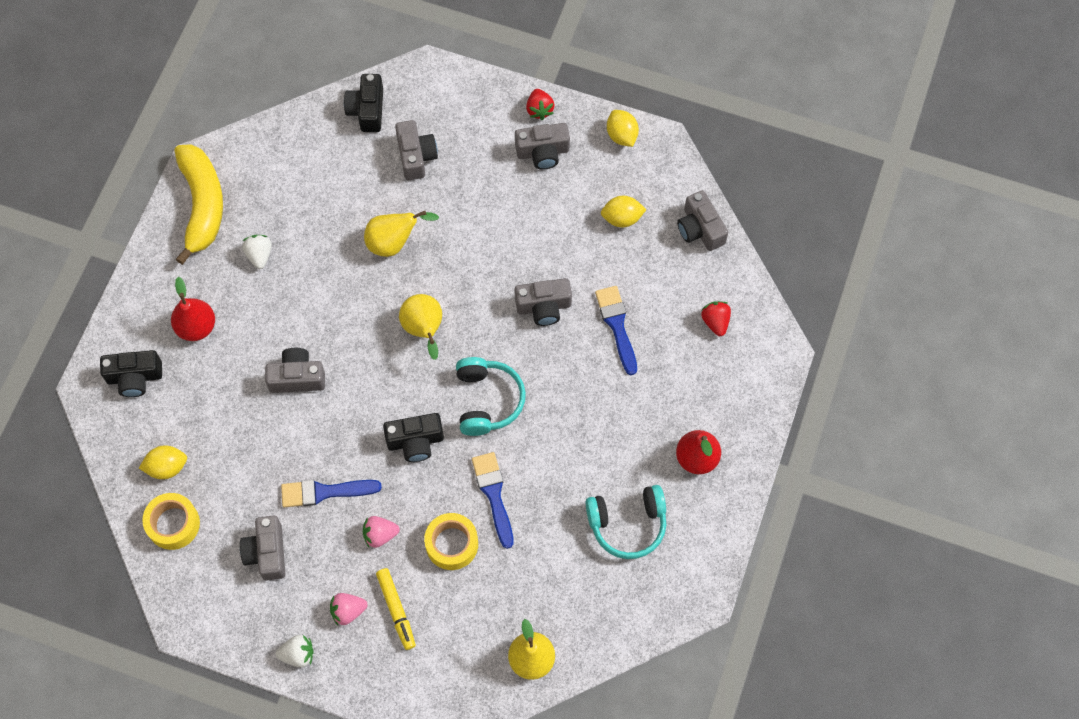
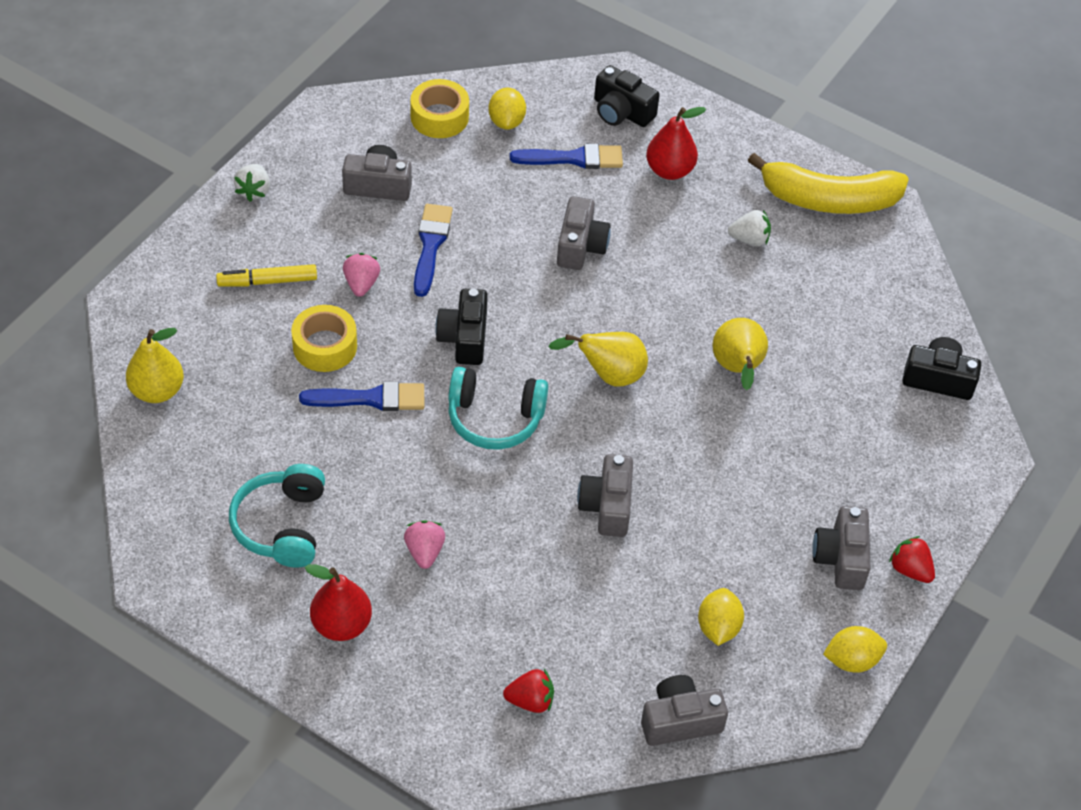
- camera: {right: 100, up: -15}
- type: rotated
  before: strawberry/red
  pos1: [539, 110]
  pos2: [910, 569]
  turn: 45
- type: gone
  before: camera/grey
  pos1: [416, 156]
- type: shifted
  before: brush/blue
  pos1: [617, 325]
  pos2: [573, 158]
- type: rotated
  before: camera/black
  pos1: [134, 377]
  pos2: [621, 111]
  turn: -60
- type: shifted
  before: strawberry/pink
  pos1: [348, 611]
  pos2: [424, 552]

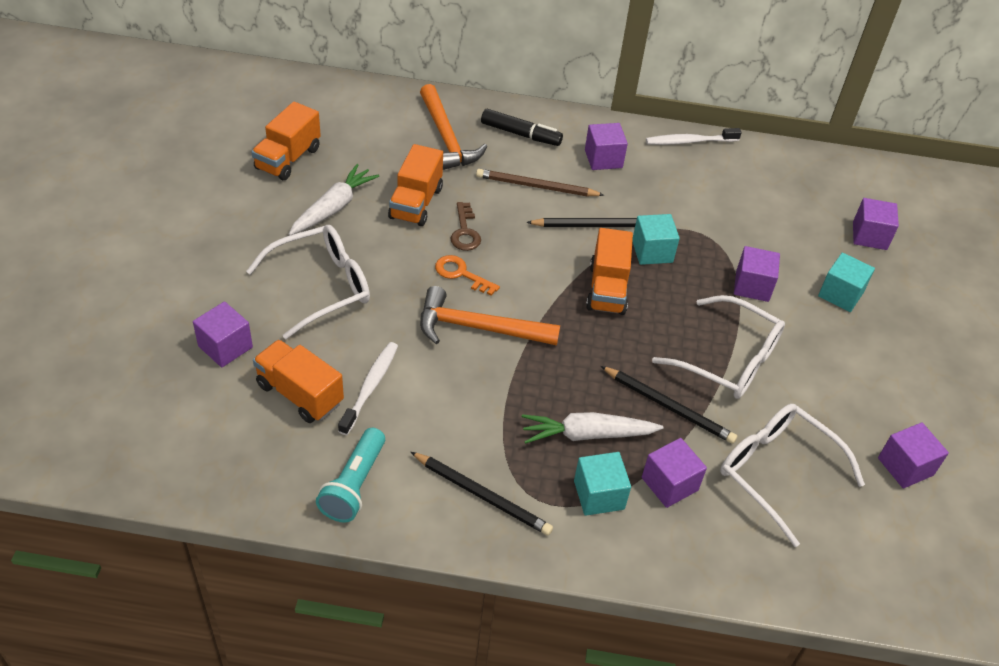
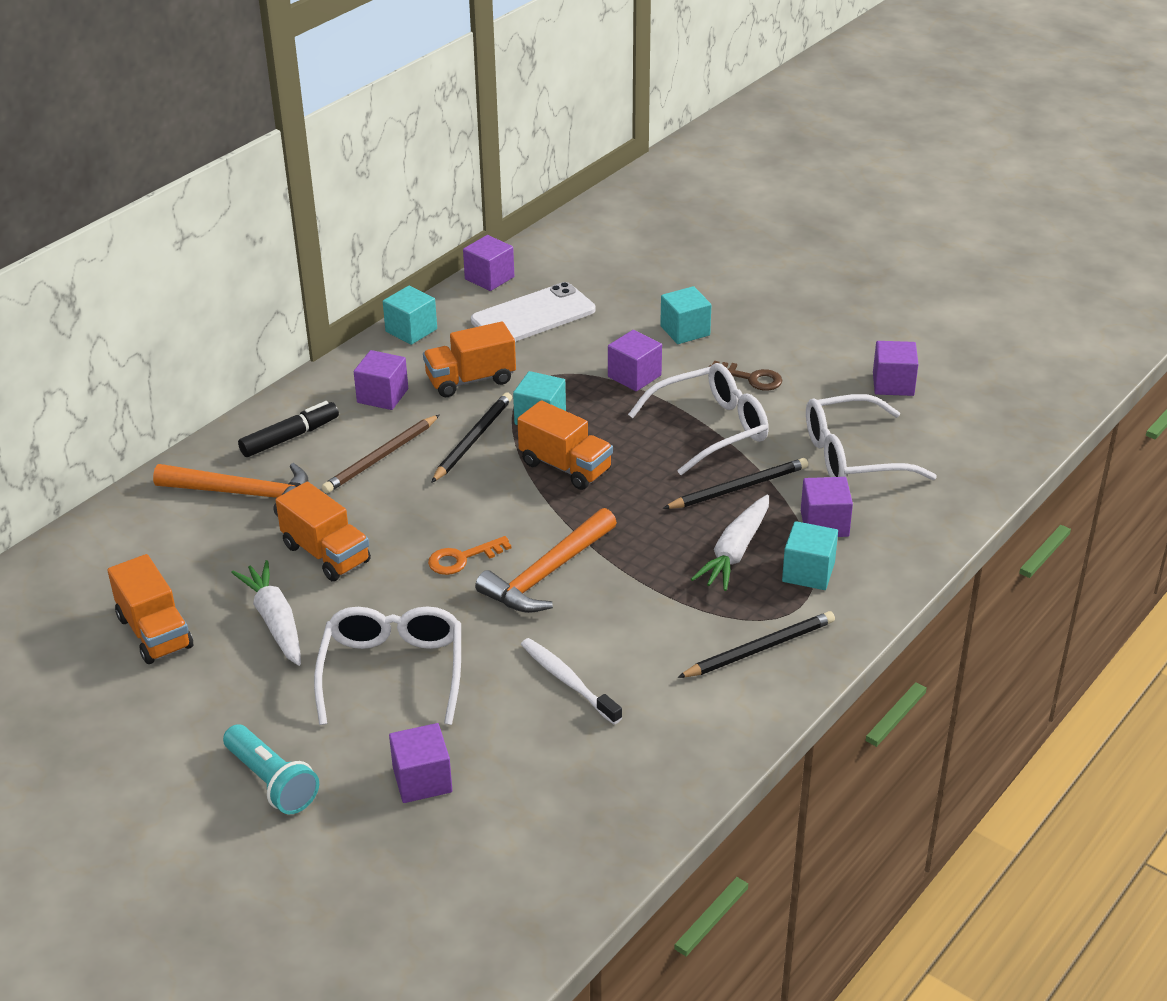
- camera: {right: -55, up: -10}
- type: swapped
  before: toothbrush/white
  after: cube/turquoise
  pos1: [689, 141]
  pos2: [411, 330]
- type: shifted
  before: cube/purple
  pos1: [869, 236]
  pos2: [489, 278]
- type: shifted
  before: key/brown
  pos1: [465, 232]
  pos2: [751, 378]
- type: shifted
  before: truck/orange
  pos1: [299, 394]
  pos2: [470, 380]
- type: shifted
  before: flashlight/turquoise
  pos1: [354, 485]
  pos2: [272, 782]
- type: new
  after: phone/white
  pos2: [533, 315]

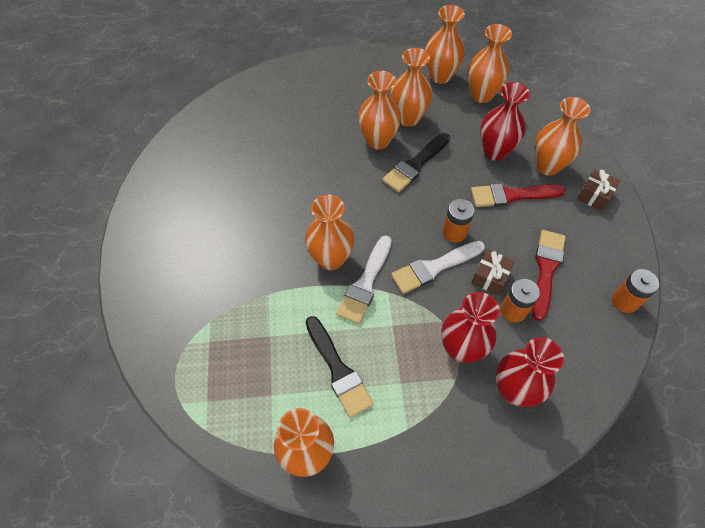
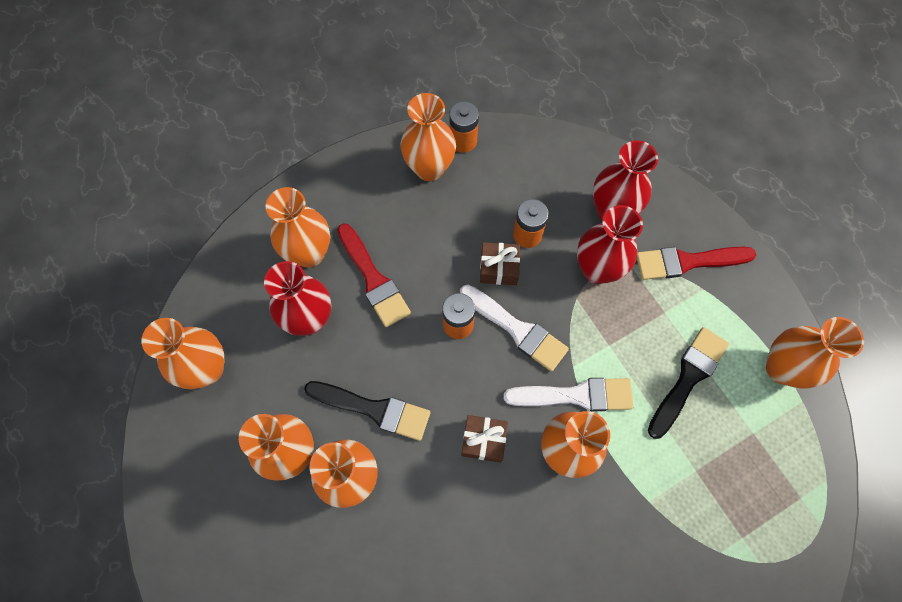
- camera: {right: -115, up: 10}
- type: shifted
  before: vase/orange
  pos1: [440, 76]
  pos2: [429, 168]
- type: shifted
  before: gift/brown
  pos1: [594, 195]
  pos2: [483, 440]
- type: shifted
  before: brush/red
  pos1: [546, 269]
  pos2: [687, 262]

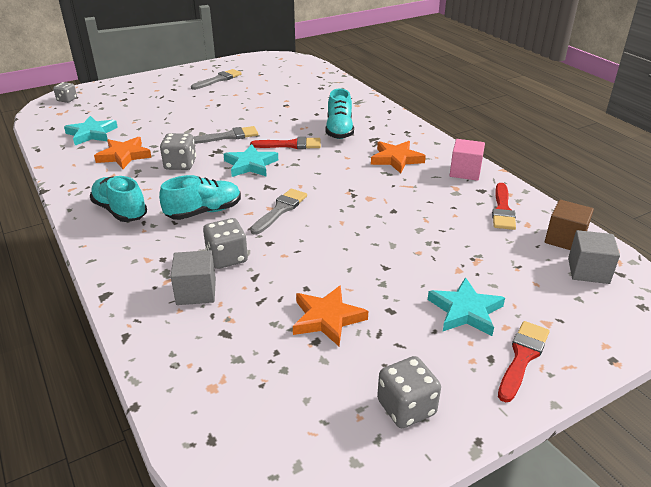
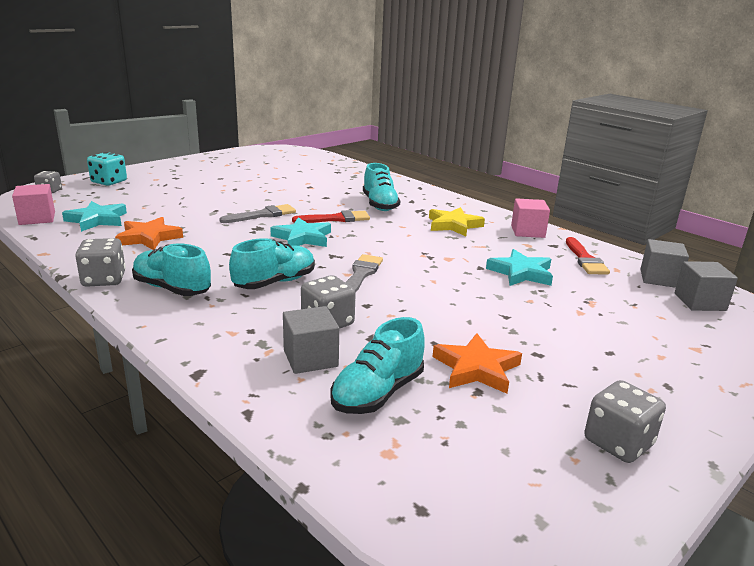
- camera: {right: -15, up: -10}
- type: gone
  before: brush/grey
  pos1: [218, 79]
- type: shifted
  before: dice/grey
  pos1: [180, 164]
  pos2: [104, 280]
- type: repainted
  before: star/orange
  after: star/yellow
  pos1: [396, 159]
  pos2: [453, 225]
- type: repainted
  before: cube/brown
  after: cube/grey
  pos1: [565, 239]
  pos2: [659, 278]
- type: shifted
  before: star/turquoise
  pos1: [465, 311]
  pos2: [521, 273]
- type: gone
  before: brush/red
  pos1: [522, 357]
- type: new
  after: dice/turquoise
  pos2: [109, 182]
- type: new
  after: cube/pink
  pos2: [37, 218]
- type: new
  after: shoe/turquoise
  pos2: [377, 393]

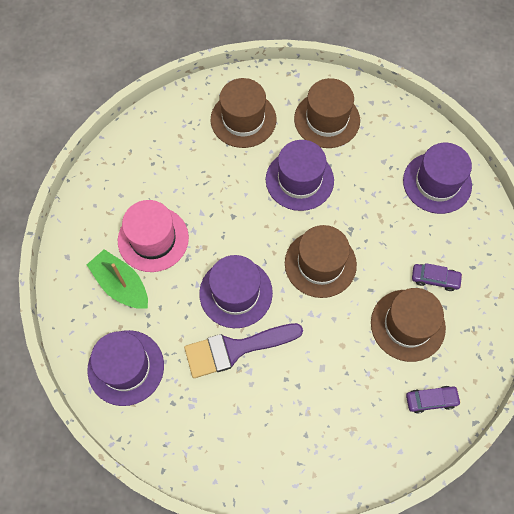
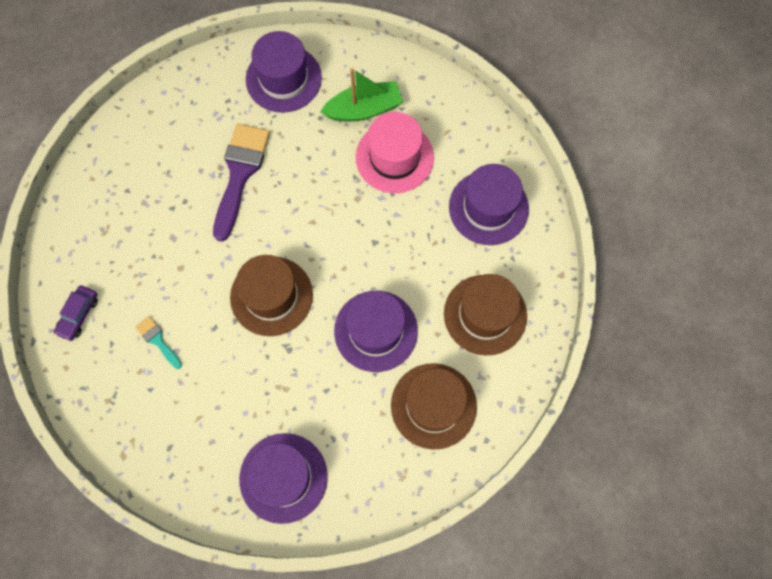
- camera: {right: 120, up: 5}
- type: shifted
  before: hat/purple
  pos1: [236, 293]
  pos2: [488, 208]
- type: gone
  before: car/purple
  pos1: [435, 279]
- type: swapped
  before: hat/brown
  after: brush/turquoise
  pos1: [407, 325]
  pos2: [157, 340]

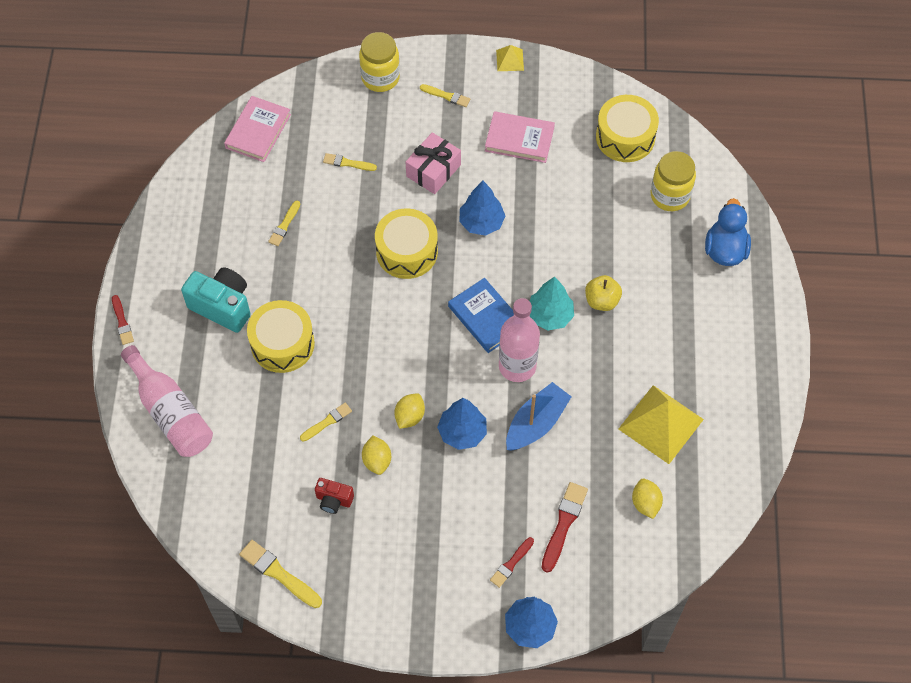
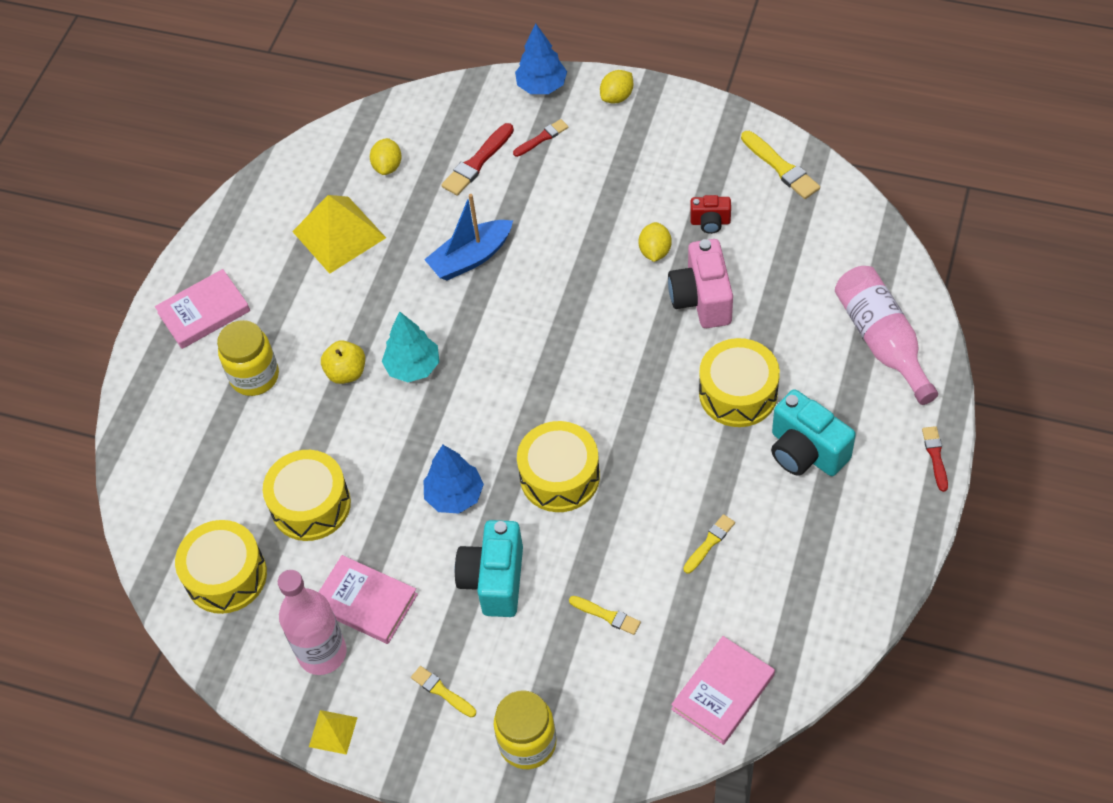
- camera: {right: -160, up: -5}
- type: swapped
  before: gift/pink
  after: camera/turquoise
  pos1: [433, 170]
  pos2: [494, 580]
- type: shifted
  before: jar/yellow
  pos1: [670, 196]
  pos2: [254, 376]
- type: gone
  before: duck/blue
  pos1: [725, 250]
- type: gone
  before: book/blue
  pos1: [486, 317]
- type: shifted
  before: bottle/pink
  pos1: [517, 366]
  pos2: [322, 653]
- type: shifted
  before: lemon/yellow
  pos1: [409, 416]
  pos2: [617, 97]
- type: gone
  before: tree/blue
  pos1: [462, 432]
- type: swapped
  before: brush/yellow
  after: camera/pink
  pos1: [327, 422]
  pos2: [701, 299]
- type: rotated
  before: camera/red
  pos1: [334, 500]
  pos2: [710, 222]
  turn: 150
- type: new
  after: book/pink
  pos2: [204, 312]
- type: new
  after: drum/yellow
  pos2: [311, 505]

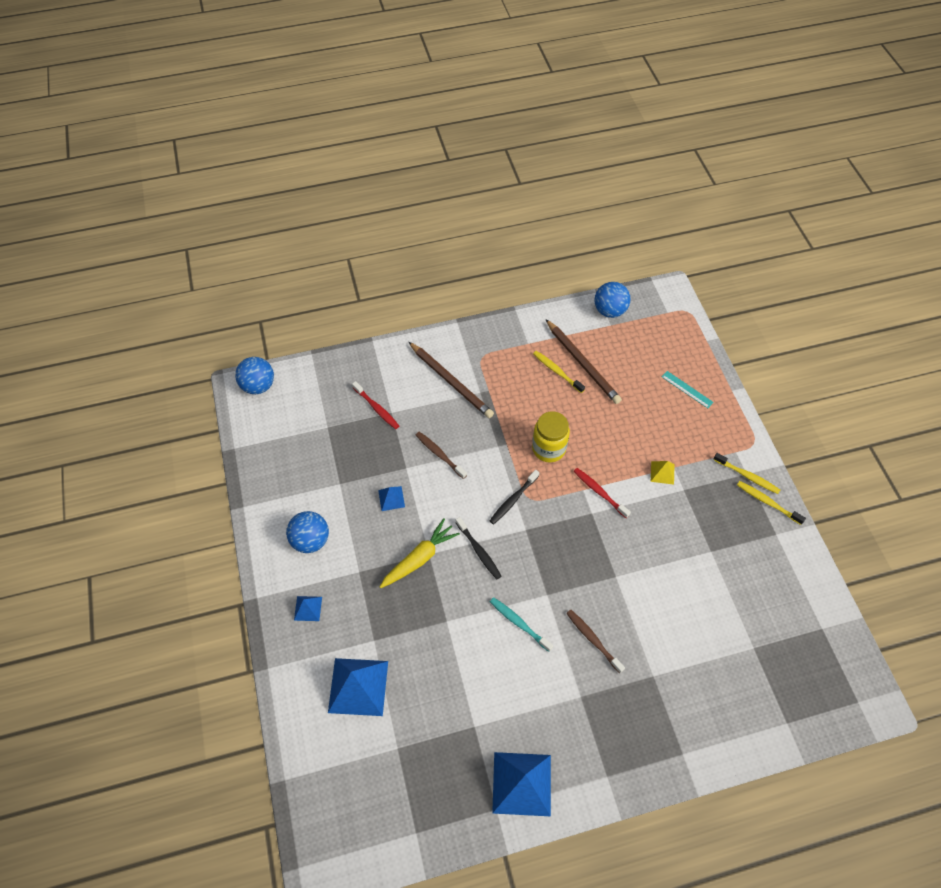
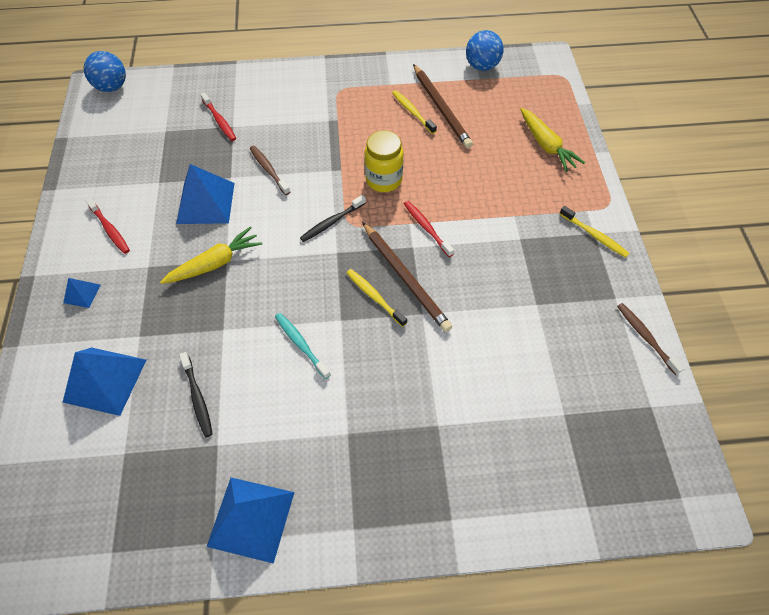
- camera: {right: 10, up: 0}
- type: shifted
  before: pencil/brown
  pos1: [451, 382]
  pos2: [405, 278]
- type: swapped
  before: ruler/turquoise
  after: carrot/yellow
  pos1: [687, 389]
  pos2: [546, 145]
- type: gone
  before: pyramid/yellow
  pos1: [662, 472]
- type: shifted
  before: toothbrush/yellow
  pos1: [767, 502]
  pos2: [374, 297]
- type: scaled
  before: pyramid/blue
  pos1: [391, 498]
  pos2: [206, 203]
  scale: 2.05
- type: swapped
  before: ball/blue
  after: toothbrush/red
  pos1: [311, 540]
  pos2: [110, 229]
- type: shifted
  before: toothbrush/black
  pos1: [479, 551]
  pos2: [197, 397]
- type: shifted
  before: toothbrush/brown
  pos1: [593, 640]
  pos2: [645, 337]

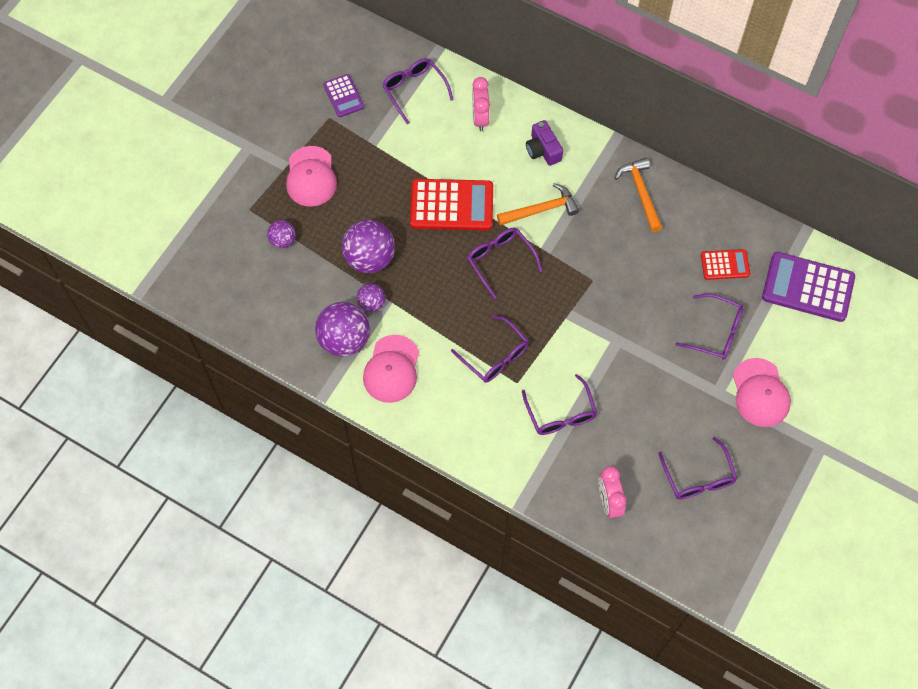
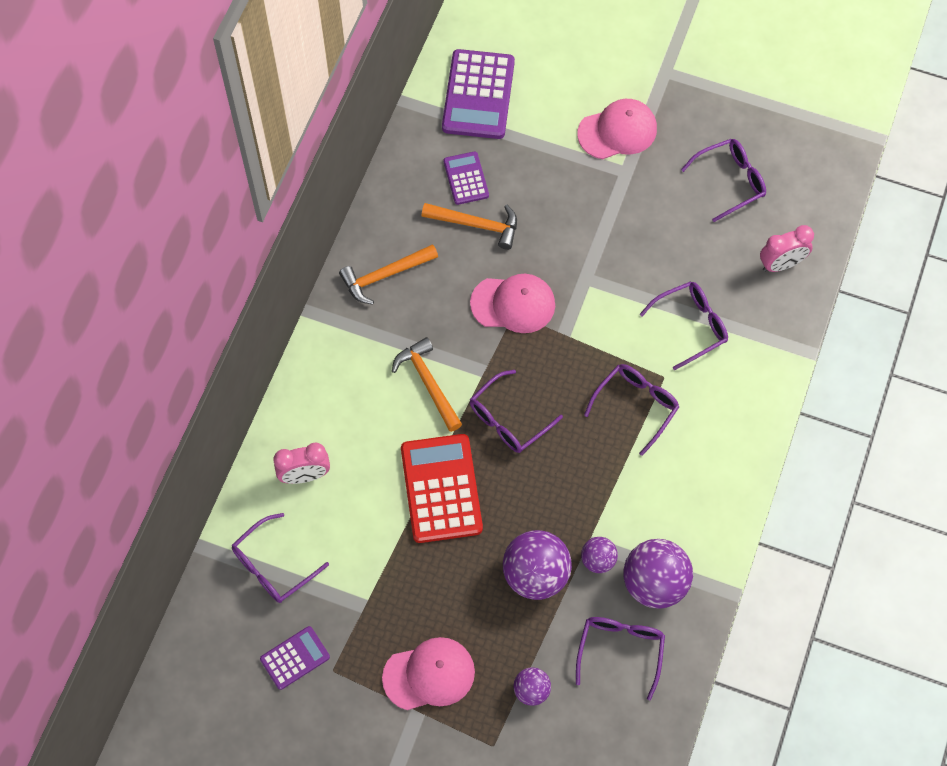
- camera: {right: -100, up: 0}
- type: gone
  before: camera/purple
  pos1: [543, 150]
- type: repainted
  before: calculator/red
  after: calculator/purple
  pos1: [725, 265]
  pos2: [466, 178]
- type: shifted
  before: glasses/purple
  pos1: [716, 332]
  pos2: [620, 650]
- type: shifted
  before: cap/pink
  pos1: [391, 369]
  pos2: [513, 304]
- type: new
  after: hammer/orange
  pos2: [476, 225]

